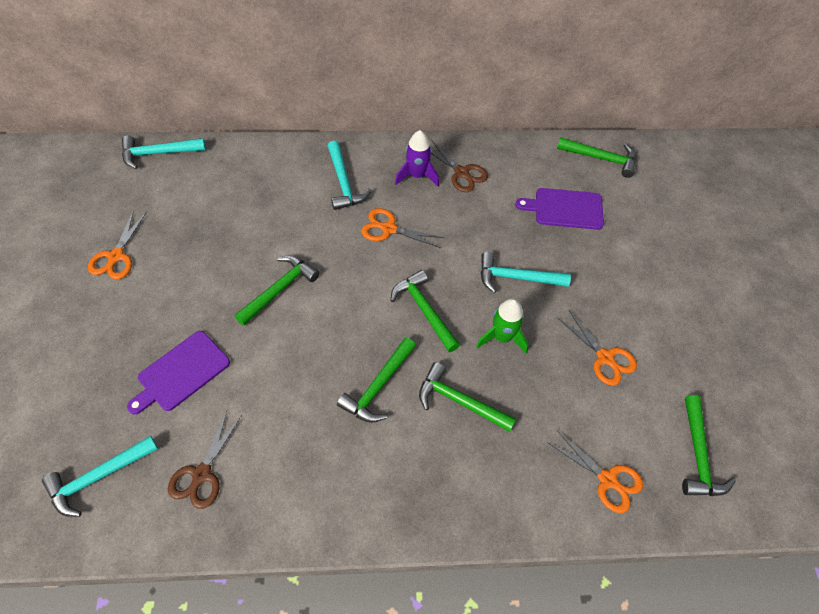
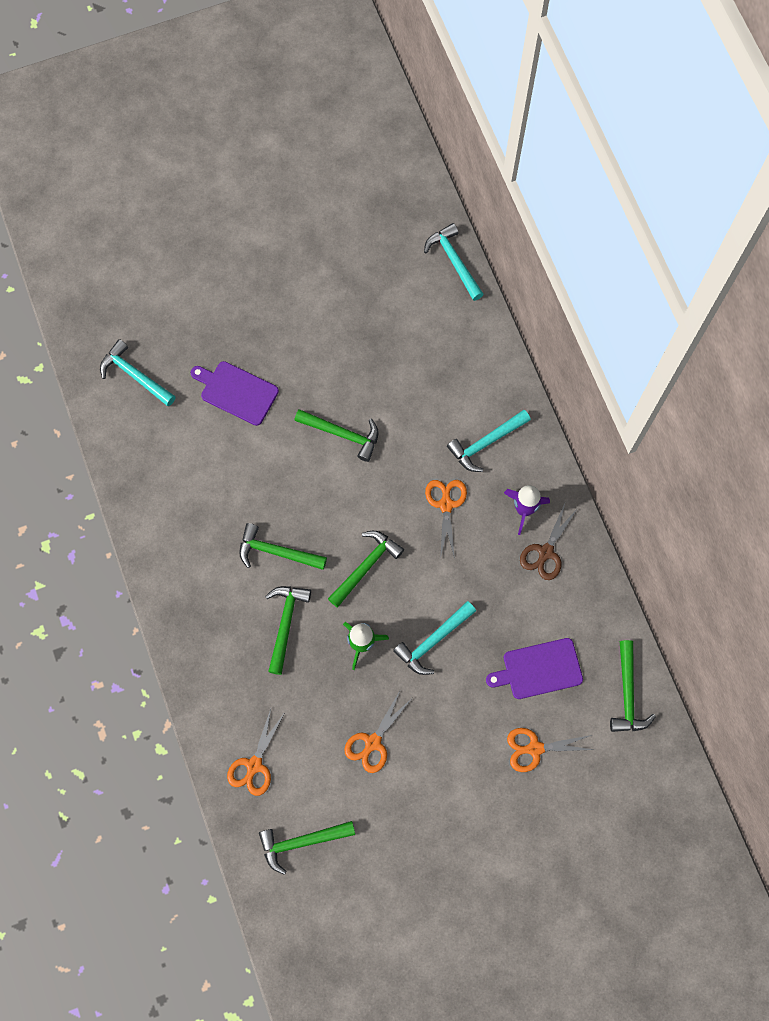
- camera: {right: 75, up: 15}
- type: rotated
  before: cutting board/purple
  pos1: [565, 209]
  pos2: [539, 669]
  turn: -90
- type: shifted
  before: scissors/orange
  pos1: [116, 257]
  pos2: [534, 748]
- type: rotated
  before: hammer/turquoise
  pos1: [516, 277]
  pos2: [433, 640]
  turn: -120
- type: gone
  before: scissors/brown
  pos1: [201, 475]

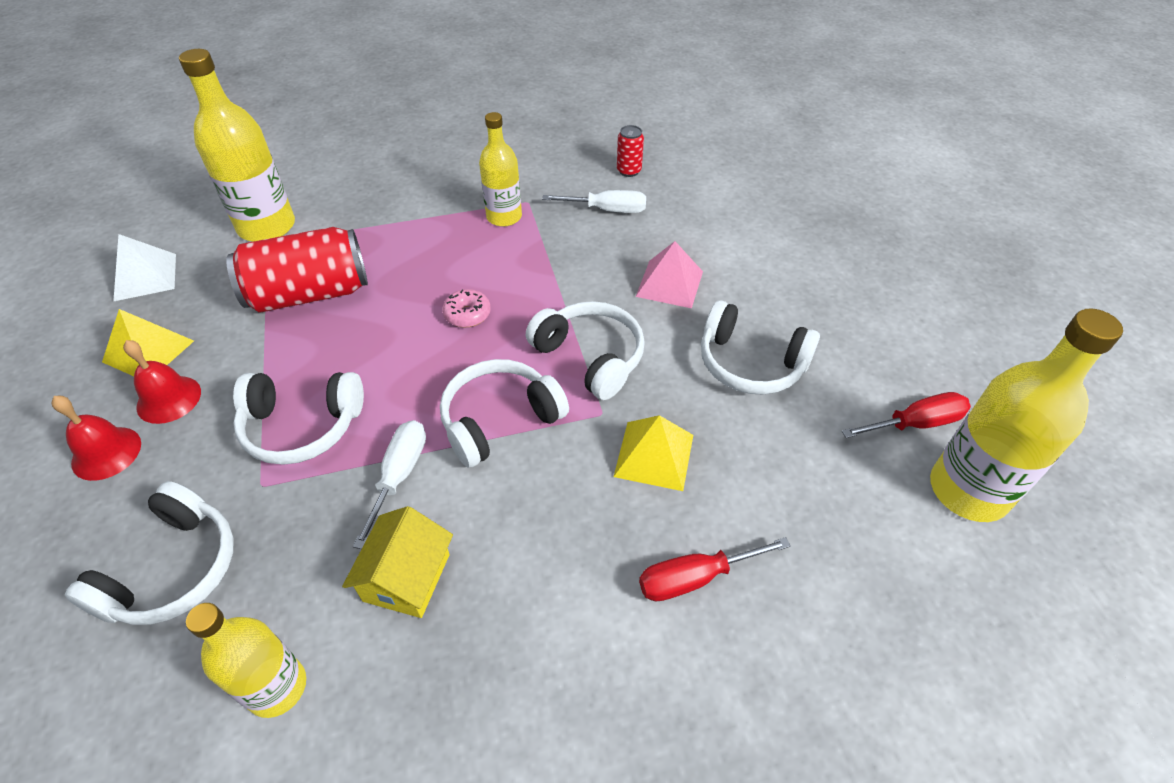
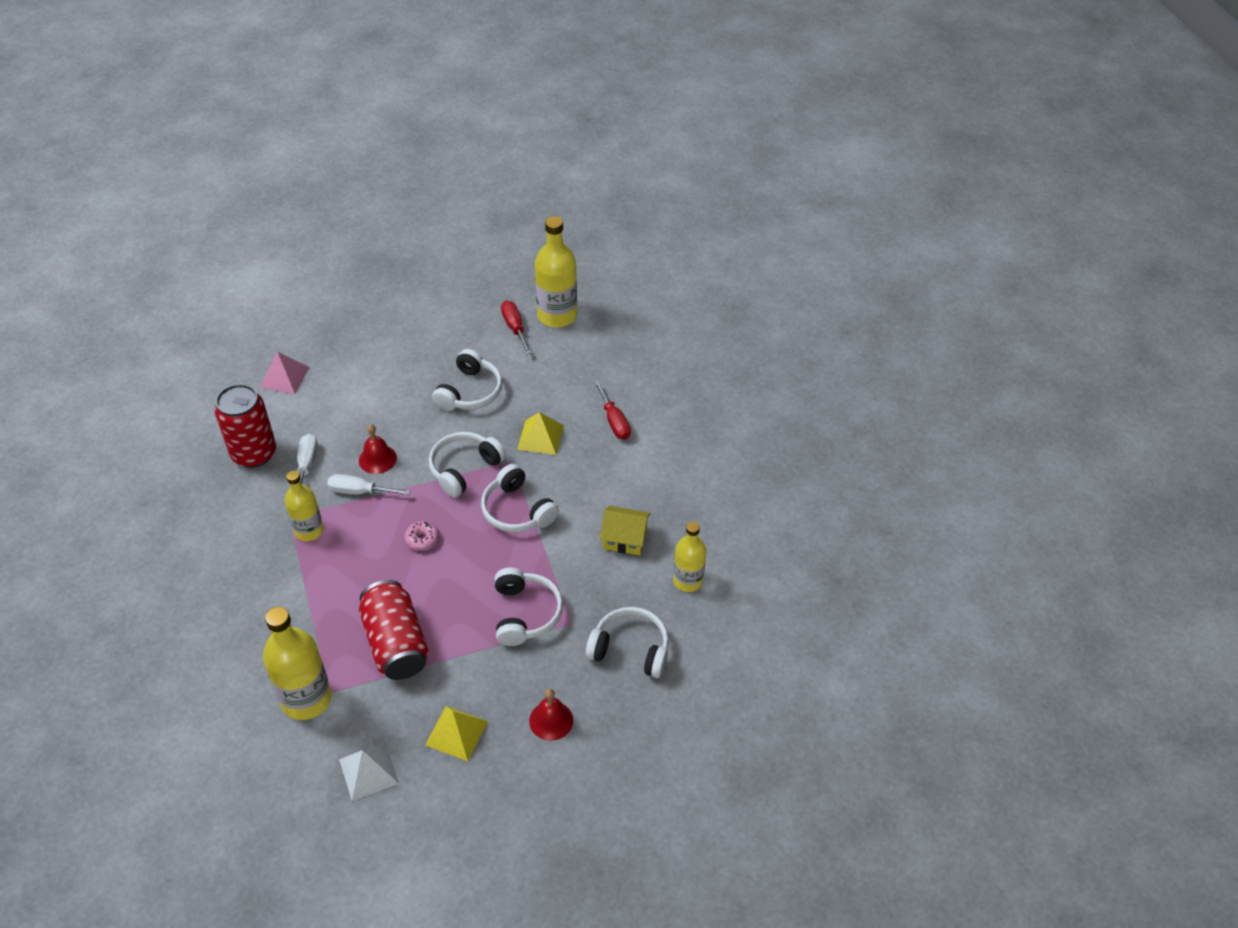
- camera: {right: -95, up: 0}
- type: scaled
  before: can/red
  pos1: [629, 171]
  pos2: [254, 453]
  scale: 2.21
- type: shifted
  before: pyramid/pink
  pos1: [669, 284]
  pos2: [284, 377]
- type: shifted
  before: bell/red
  pos1: [169, 399]
  pos2: [377, 459]
- type: shifted
  before: screwdriver/white
  pos1: [399, 475]
  pos2: [359, 491]

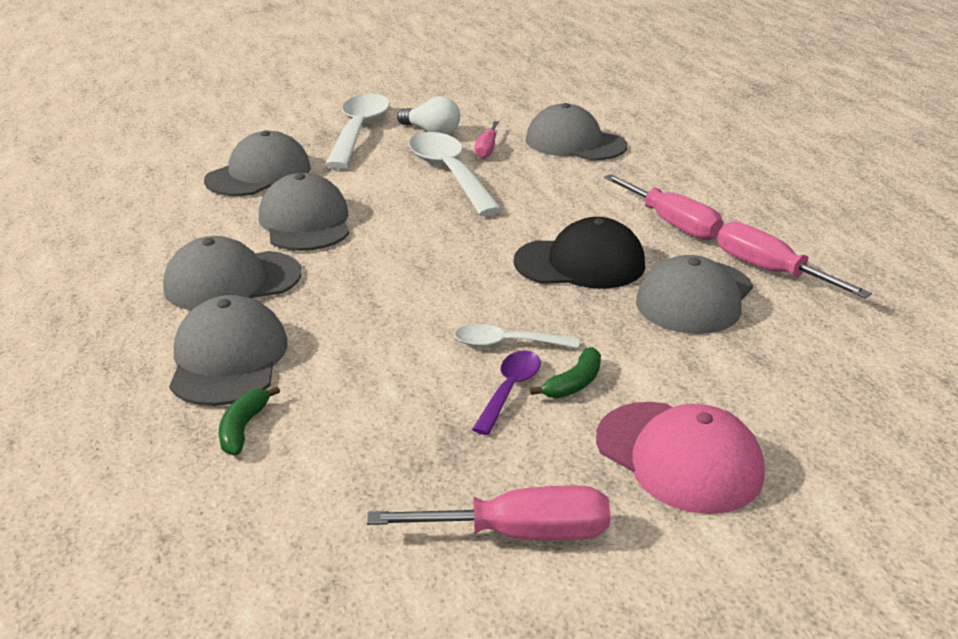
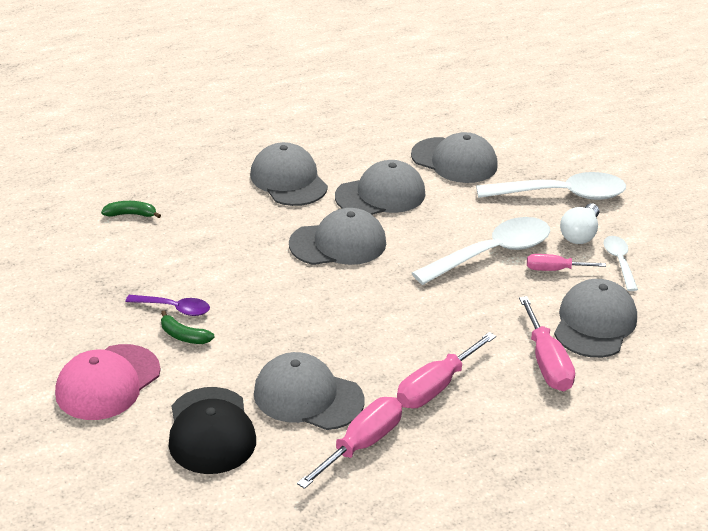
- camera: {right: 80, up: 5}
- type: shifted
  before: cap/black
  pos1: [580, 263]
  pos2: [211, 431]
- type: shifted
  before: cap/grey
  pos1: [228, 359]
  pos2: [338, 243]
- type: shifted
  before: spoon/white
  pos1: [507, 343]
  pos2: [619, 262]
- type: shifted
  before: screwdriver/pink
  pos1: [519, 533]
  pos2: [546, 362]

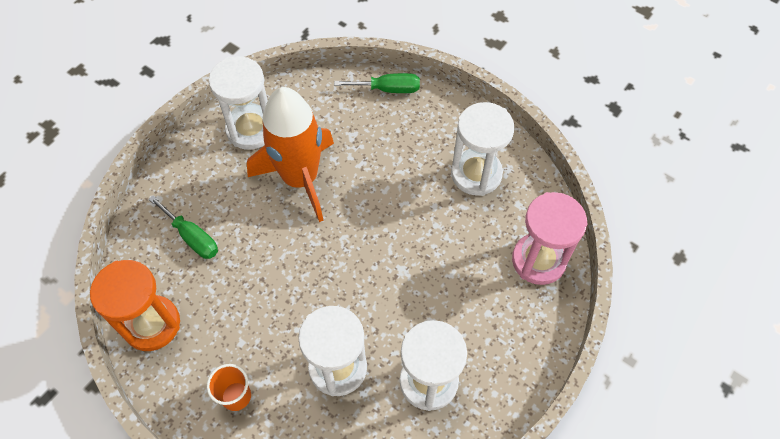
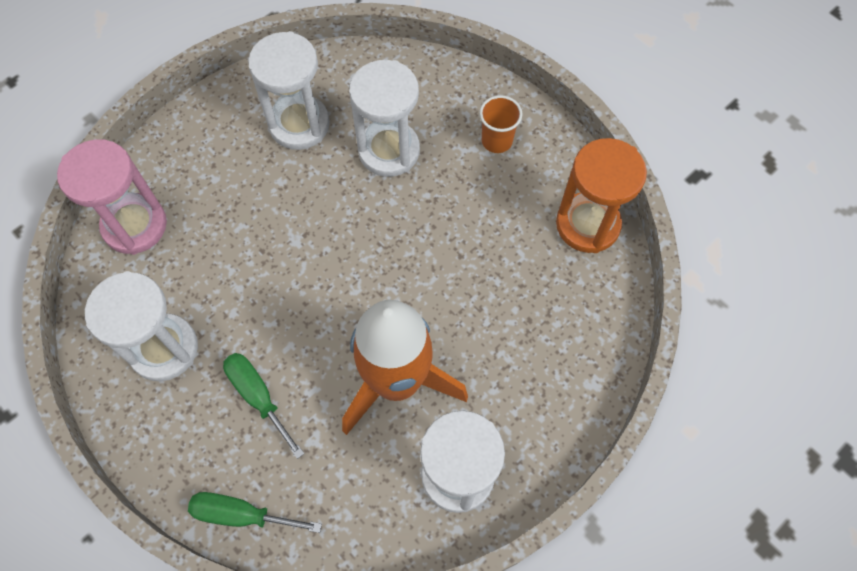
- camera: {right: -170, up: 5}
- type: shifted
  before: screwdriver/green
  pos1: [192, 237]
  pos2: [258, 396]

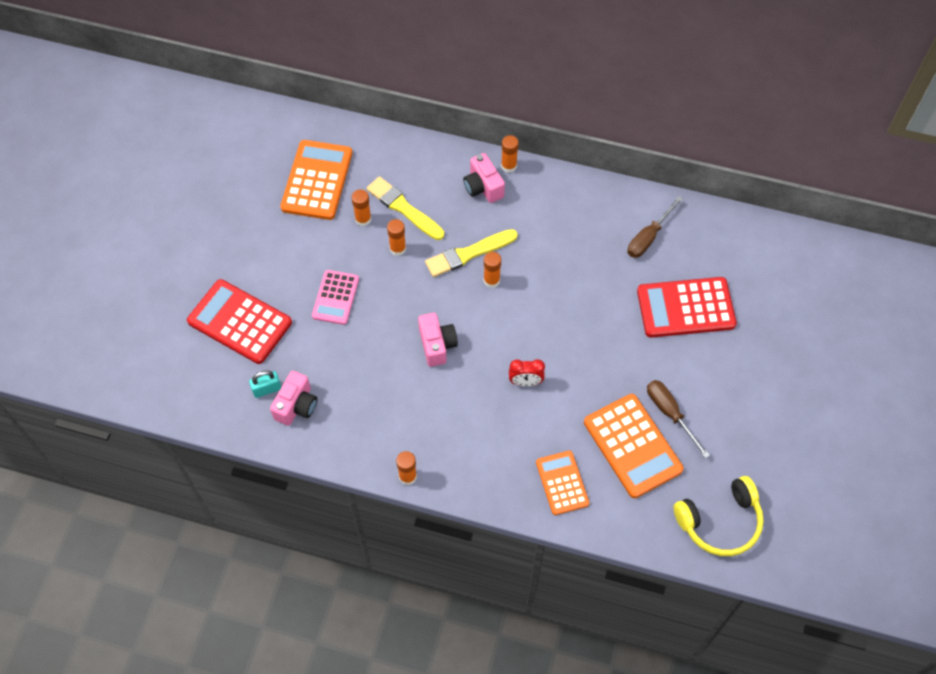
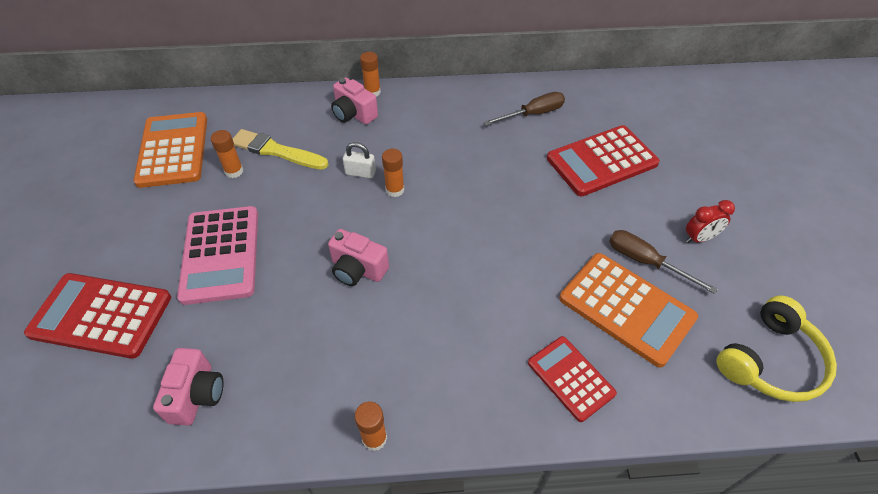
- camera: {right: -20, up: -10}
- type: rotated
  before: screwdriver/brown
  pos1: [648, 237]
  pos2: [533, 114]
  turn: -135
- type: gone
  before: glue stick/orange
  pos1: [398, 248]
- type: swapped
  before: brush/yellow
  after: padlock/white
  pos1: [468, 254]
  pos2: [360, 173]
- type: scaled
  before: calculator/pink
  pos1: [335, 297]
  pos2: [221, 254]
  scale: 1.61
- type: rotated
  before: camera/pink
  pos1: [437, 345]
  pos2: [358, 269]
  turn: 150
- type: shifted
  before: clock/red
  pos1: [525, 382]
  pos2: [699, 238]
- type: gone
  before: padlock/turquoise
  pos1: [267, 389]
- type: repainted
  before: calculator/orange
  after: calculator/red
  pos1: [562, 483]
  pos2: [570, 378]

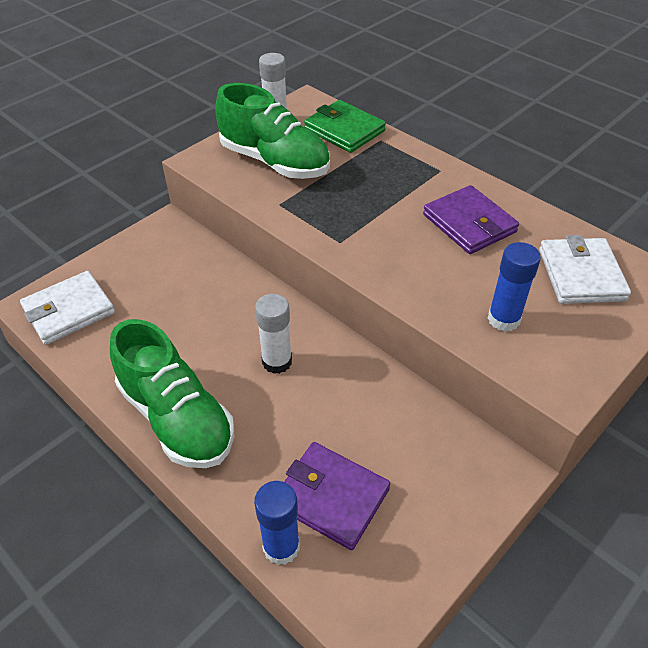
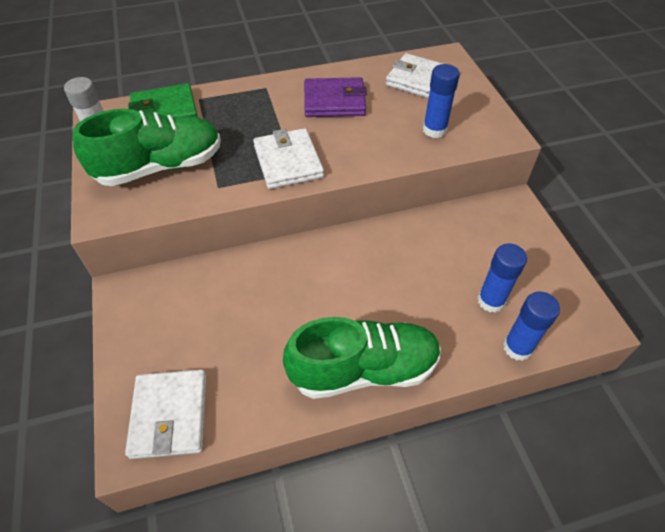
- camera: {right: -60, up: 5}
- type: gone
  before: glue stick/white
  pos1: [277, 361]
- type: swapped
  before: wallet/purple
  after: glue stick/blue
  pos1: [331, 497]
  pos2: [491, 301]
- type: new
  after: wallet/white
  pos2: [288, 162]

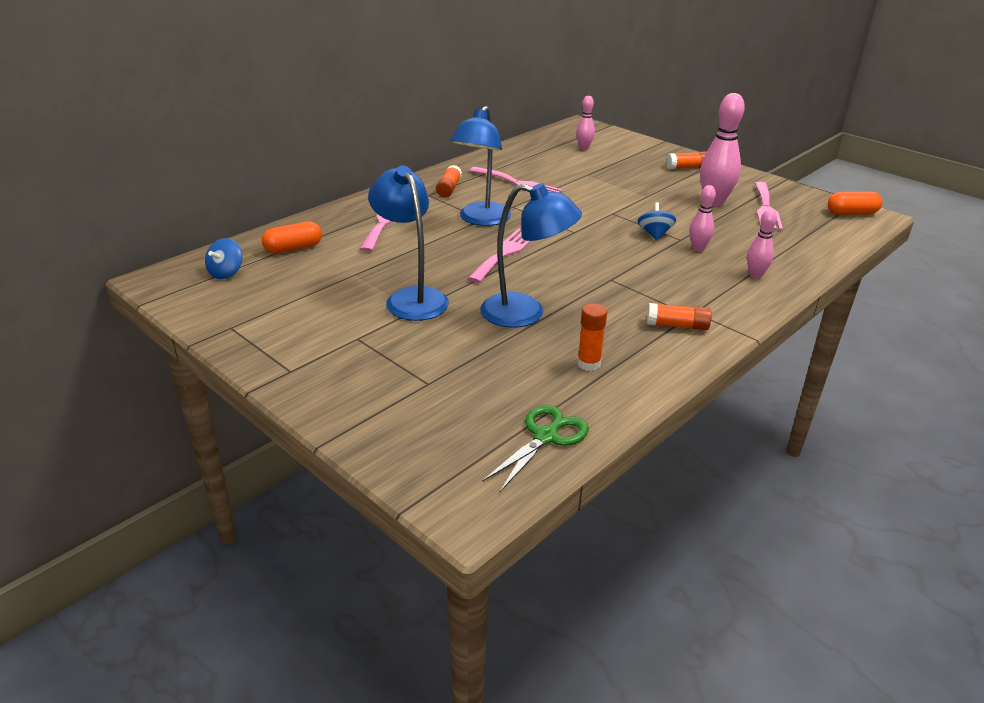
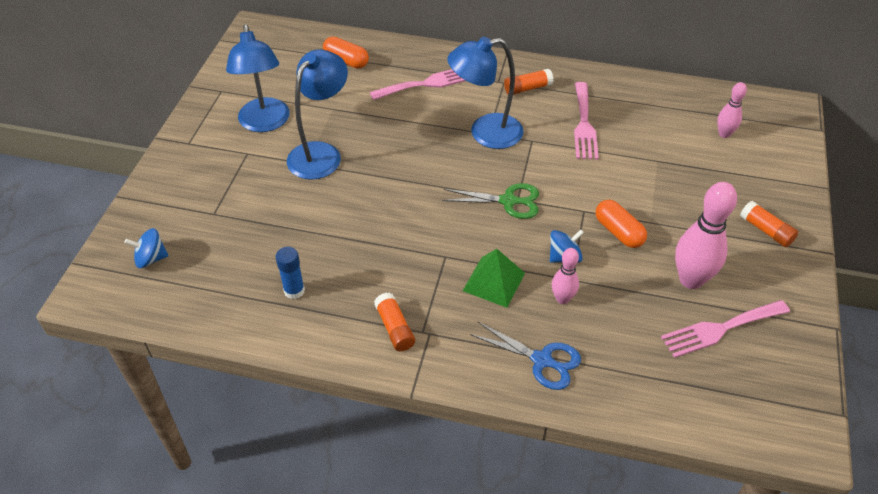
- camera: {right: 60, up: 15}
- type: shifted
  before: lamp/blue
  pos1: [525, 313]
  pos2: [265, 123]
- type: shifted
  before: capsule/orange
  pos1: [851, 213]
  pos2: [618, 232]
- type: swapped
  before: bowling pin/pink
  after: scissors/blue
  pos1: [755, 275]
  pos2: [542, 360]
- type: gone
  before: fork/pink
  pos1: [505, 253]
- type: shifted
  before: spinning top/blue
  pos1: [226, 273]
  pos2: [151, 258]
- type: repainted
  before: glue stick/orange
  after: glue stick/blue
  pos1: [588, 364]
  pos2: [294, 291]
- type: shifted
  before: scissors/green
  pos1: [545, 437]
  pos2: [508, 201]
- type: new
  after: pyramid/green
  pos2: [494, 281]

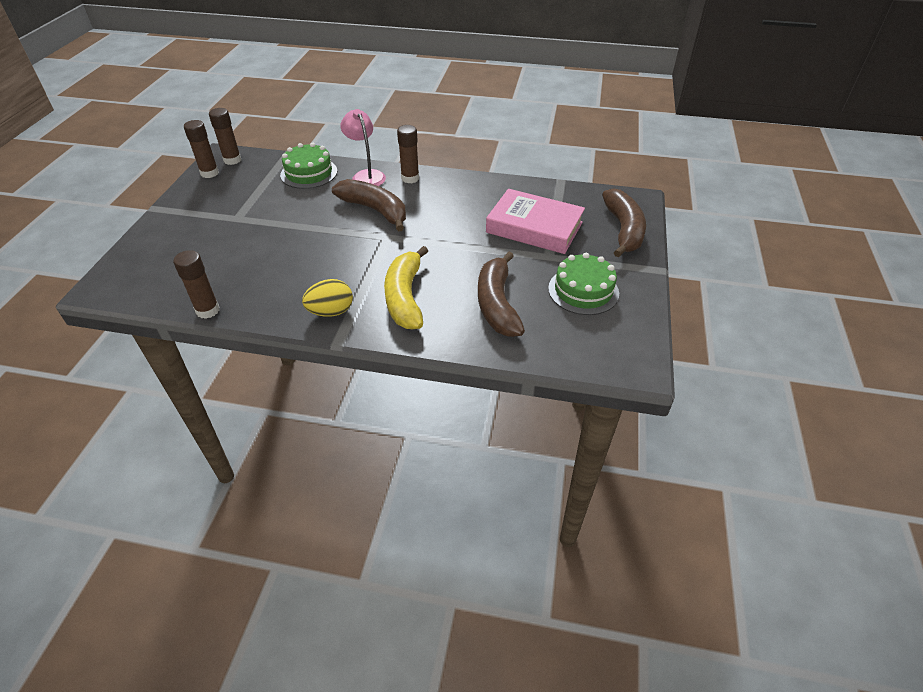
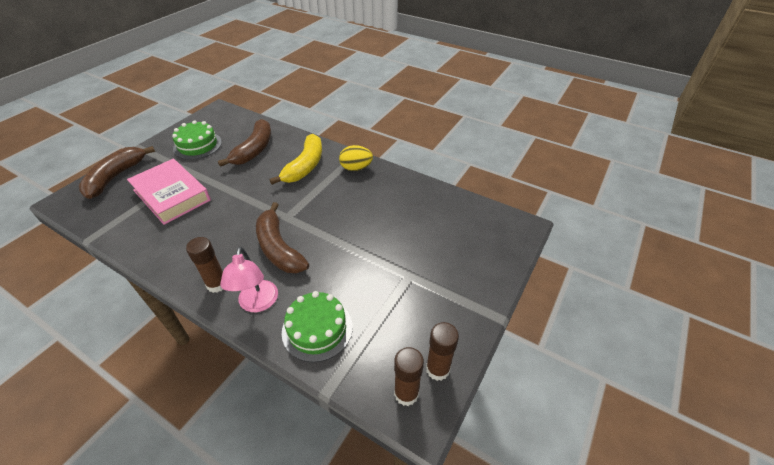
- camera: {right: -160, up: 0}
- type: gone
  before: glue stick/brown
  pos1: [208, 310]

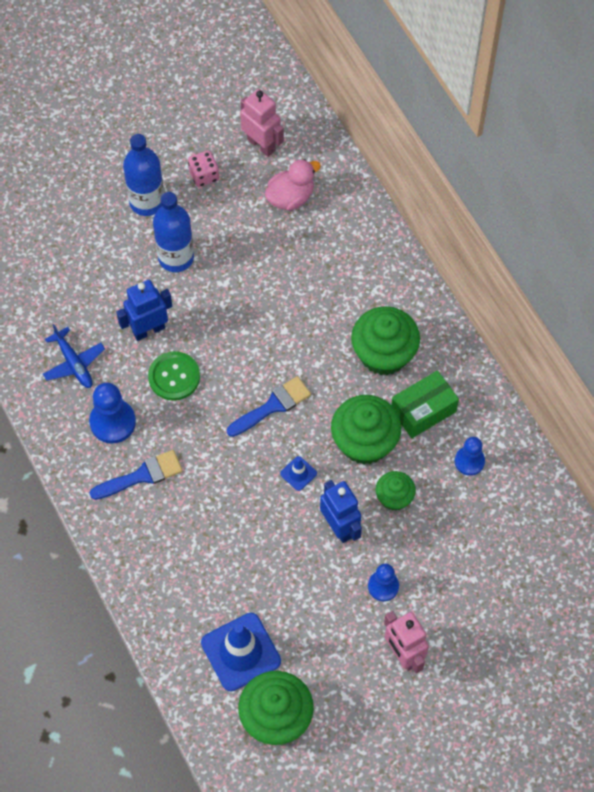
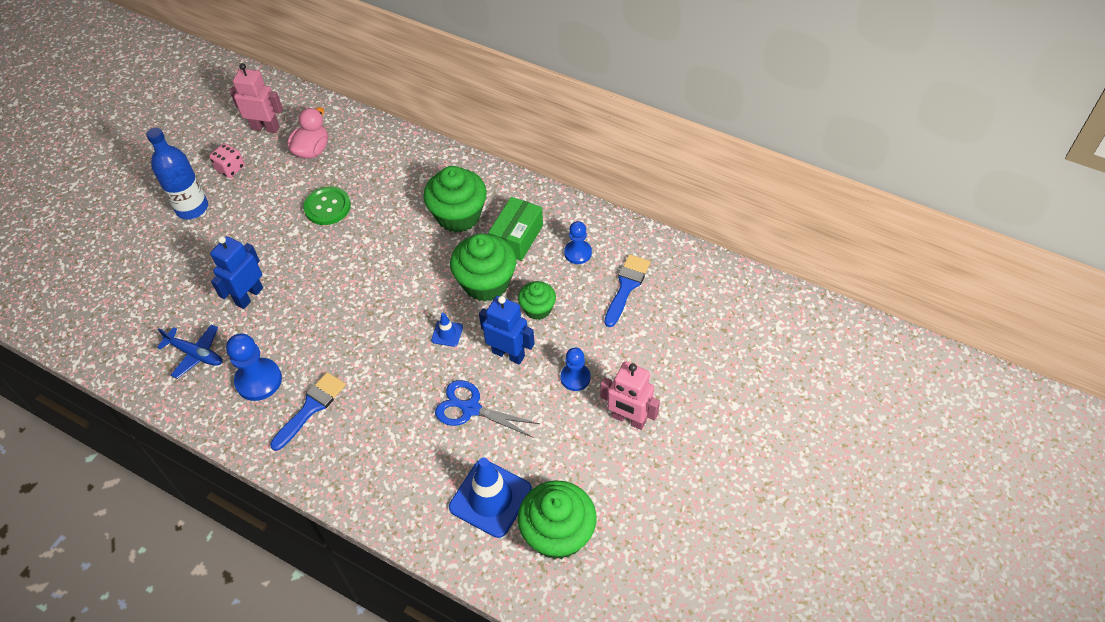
- camera: {right: -30, up: -10}
- type: gone
  before: bottle/blue
  pos1: [176, 257]
- type: shifted
  before: button/green
  pos1: [174, 377]
  pos2: [327, 207]
- type: shifted
  before: brush/blue
  pos1: [272, 406]
  pos2: [626, 287]
- type: new
  after: scissors/blue
  pos2: [470, 408]

